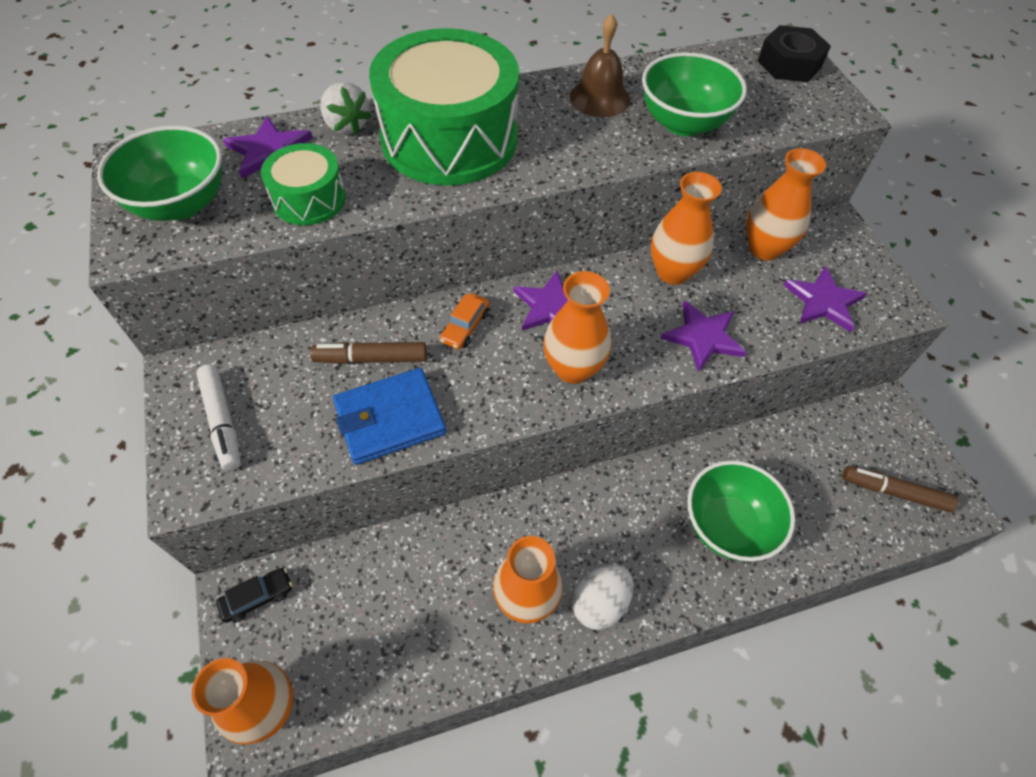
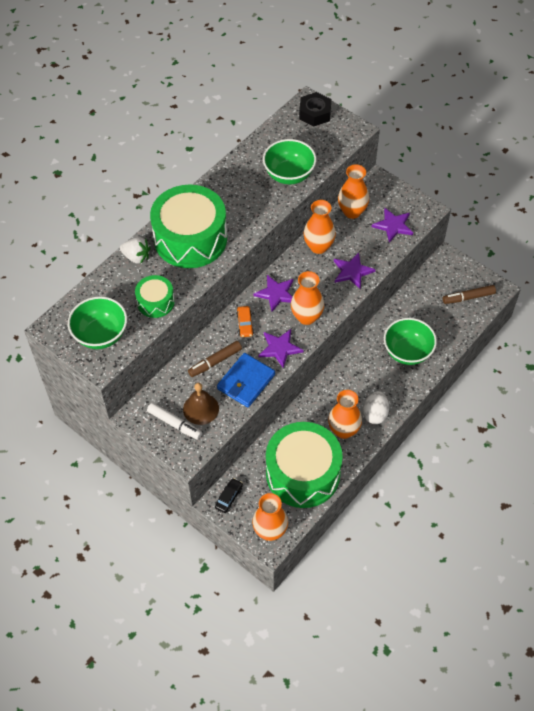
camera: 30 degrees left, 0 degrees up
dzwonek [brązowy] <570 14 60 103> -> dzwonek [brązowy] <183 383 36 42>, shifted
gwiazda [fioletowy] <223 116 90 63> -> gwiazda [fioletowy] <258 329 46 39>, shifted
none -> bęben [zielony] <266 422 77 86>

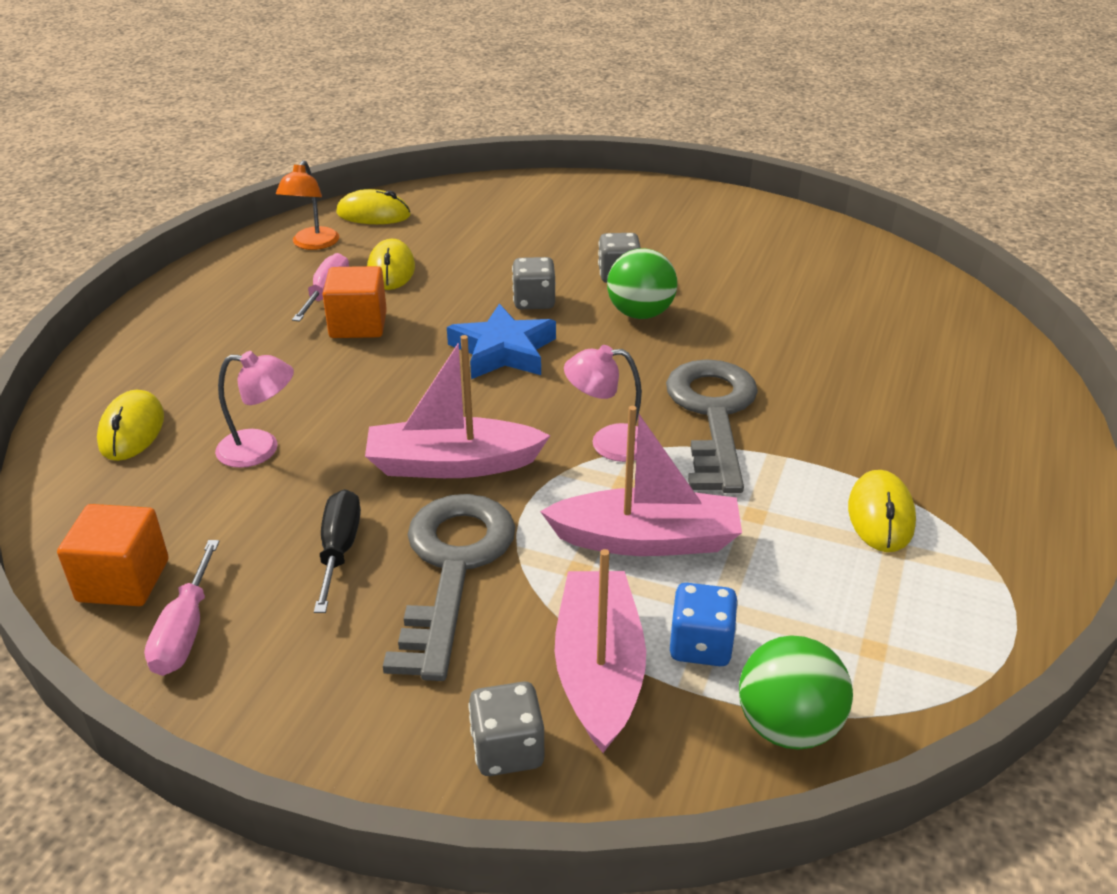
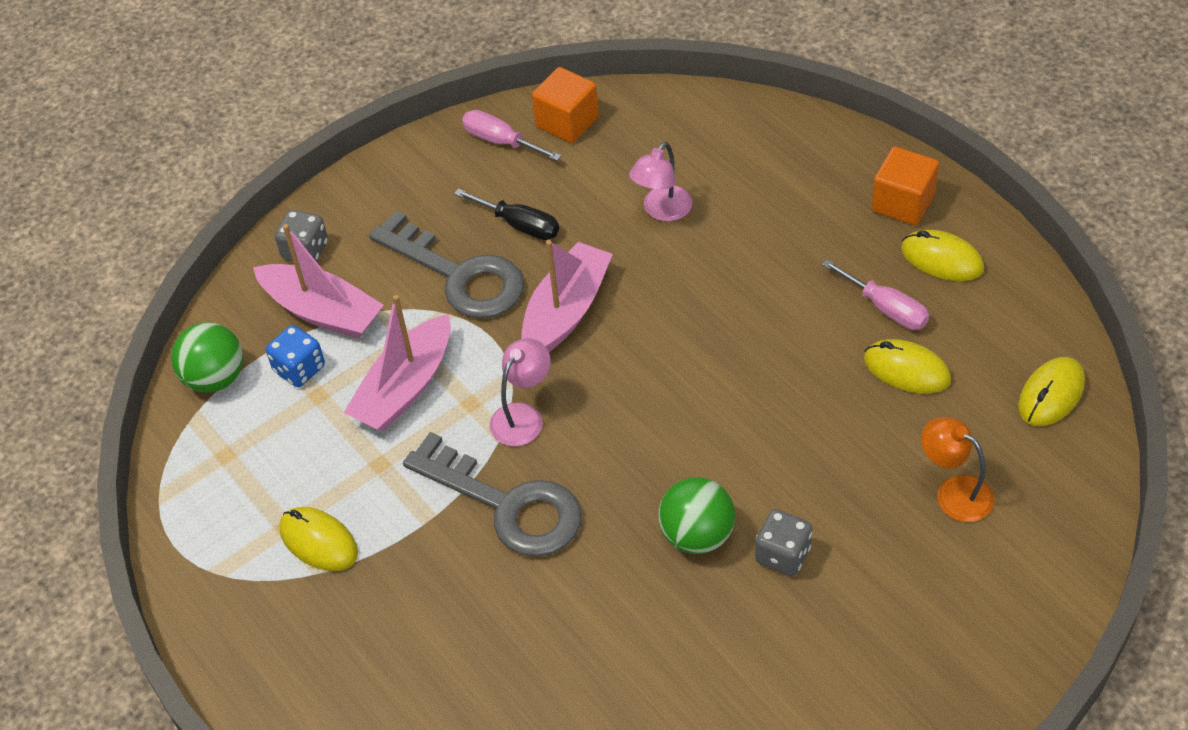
camera: 125 degrees right, 15 degrees up
lampka [pomarańczowy] <276 160 63 90> -> lampka [pomarańczowy] <921 417 73 105>, shifted
kostka do gry [szary] <512 257 43 52> -> none
sześcian [pomarańczowy] <322 266 65 72> -> sześcian [pomarańczowy] <872 147 67 79>, shifted
gwiazda [niebieski] <447 304 109 75> -> none
myszka [żółty] <97 390 67 71> -> myszka [żółty] <901 230 83 51>, shifted

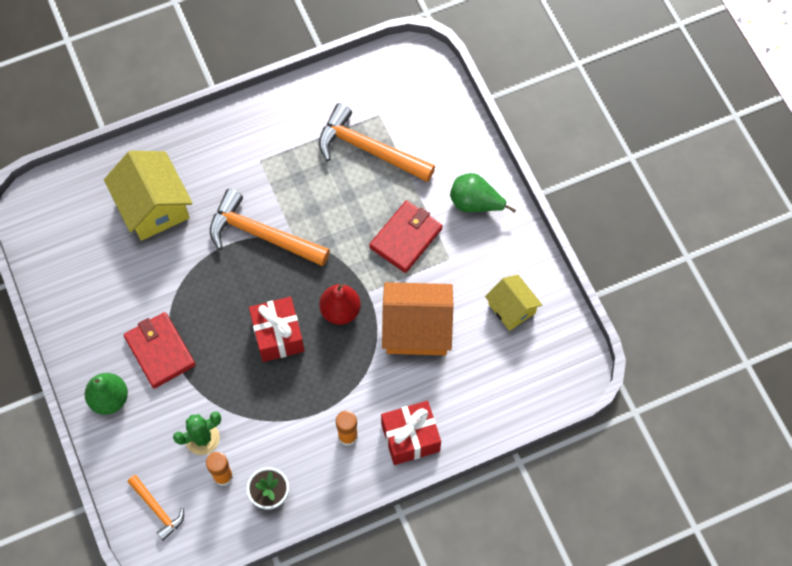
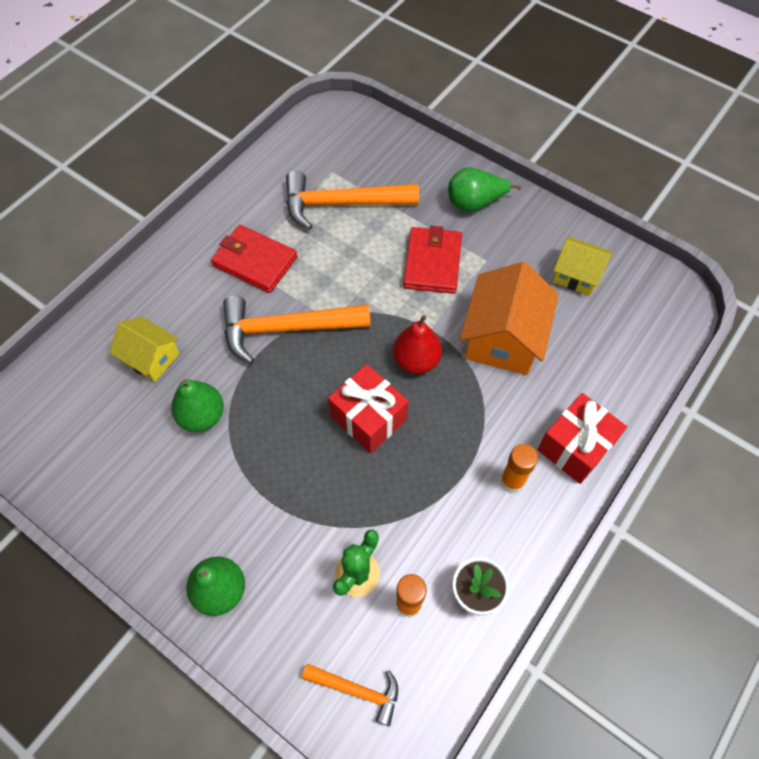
camera: 30 degrees left, 5 degrees down
domek [żółty] <104 151 89 90> -> domek [żółty] <109 317 71 65>, x0.60
domek [pomarańczowy] <382 282 71 73> -> domek [pomarańczowy] <460 262 99 113>, 45 degrees counterclockwise
portfel [czerwony] <124 312 72 77> -> portfel [czerwony] <211 225 86 68>, shifted
none -> gruszka [zielony] <171 379 53 53>

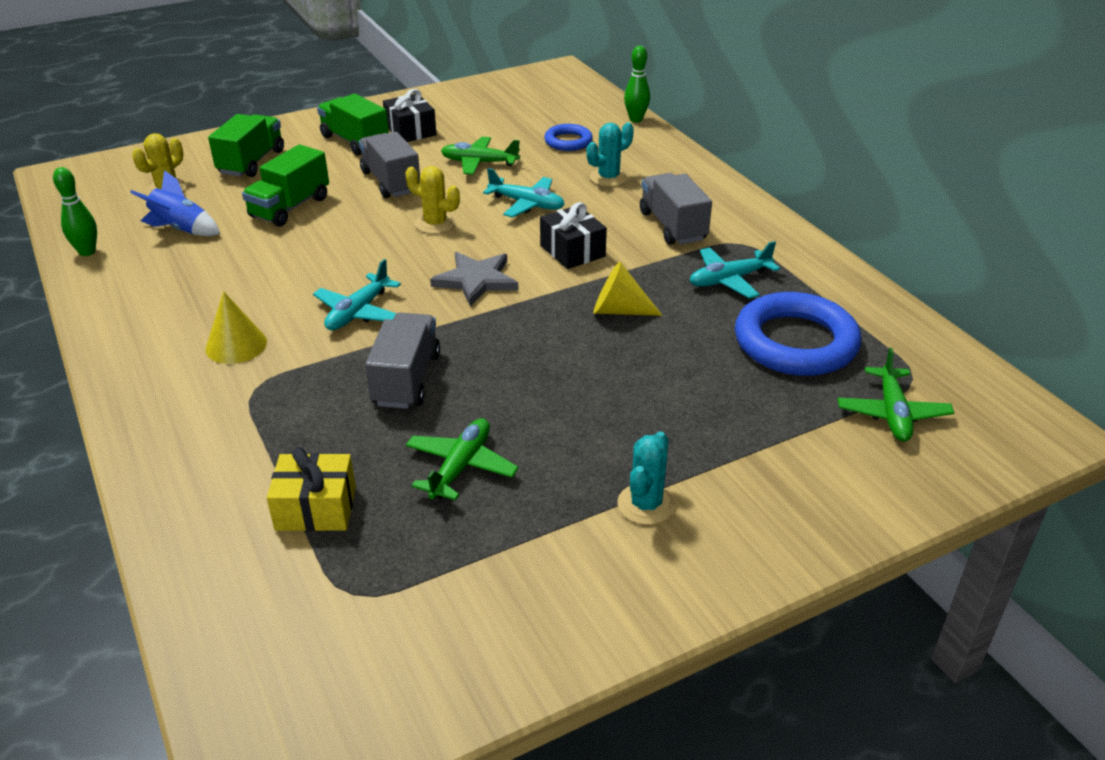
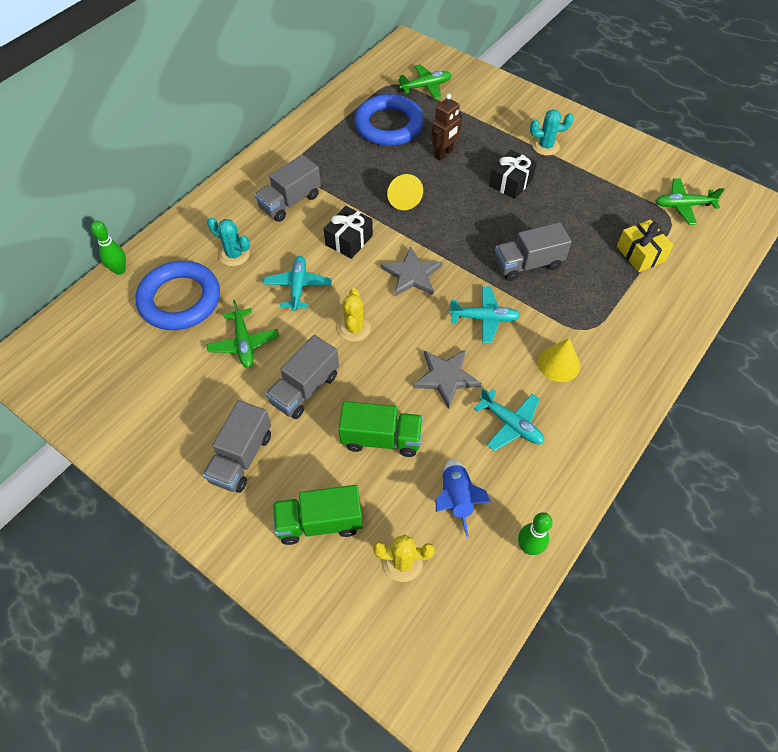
camera: 115 degrees left, 20 degrees up
prezent [czarny] <383 89 54 53> -> prezent [czarny] <489 150 48 49>, shifted
ciężarówka [zielony] <317 94 72 62> -> ciężarówka [szary] <203 400 68 93>
pierścień [niebieski] <544 124 49 27> -> pierścień [niebieski] <135 261 85 69>, x1.92
samolot [turkusowy] <690 241 90 58> -> samolot [turkusowy] <474 388 70 63>, shifted
samolot [zielony] <406 418 113 83> -> samolot [zielony] <656 178 69 47>, shifted
none -> robot [brązowy] <431 94 31 67>
none -> gwiazda [szary] <413 350 69 59>

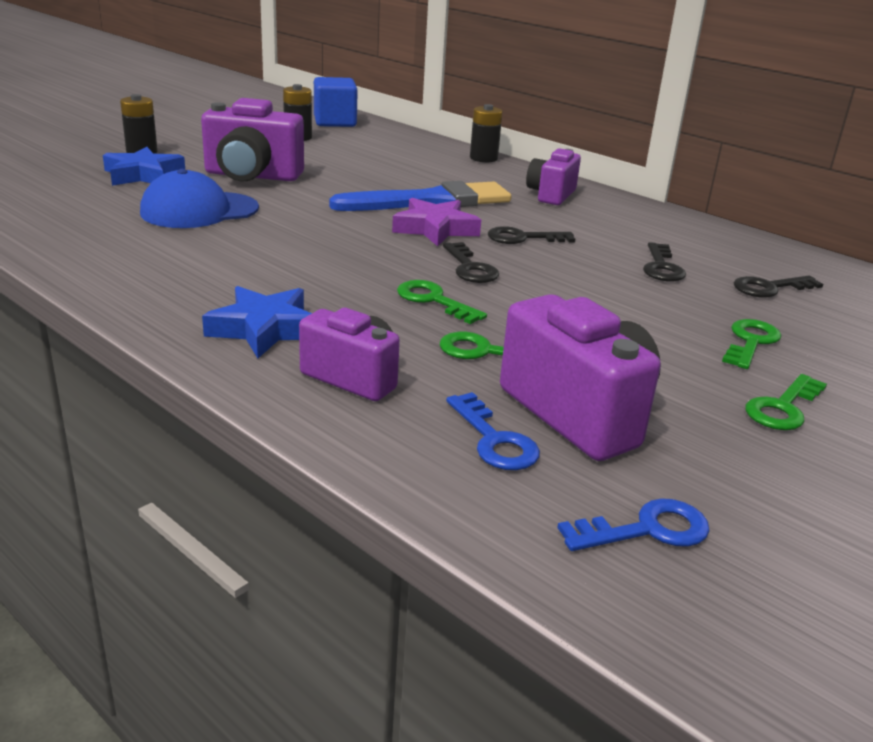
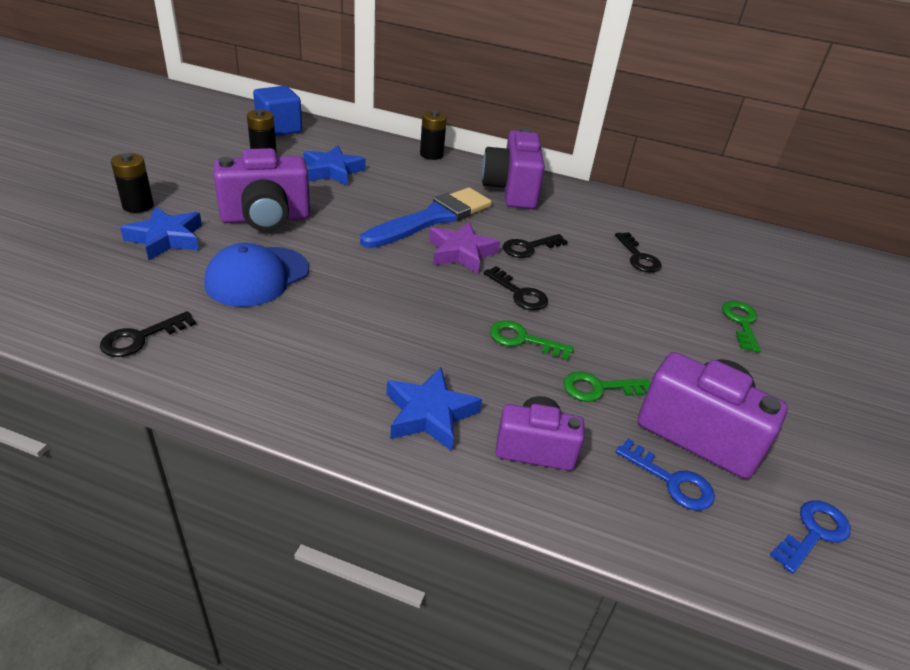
camera: 25 degrees left, 10 degrees up
aparat fotograficzny [fioletowy] <526 148 55 57> -> aparat fotograficzny [fioletowy] <481 127 64 82>, x1.57
klucz [czarny] <734 276 89 22> -> klucz [czarny] <100 311 96 46>, shifted
klucz [zielony] <745 374 82 56> -> none
none -> gwiazda [niebieski] <303 145 63 41>

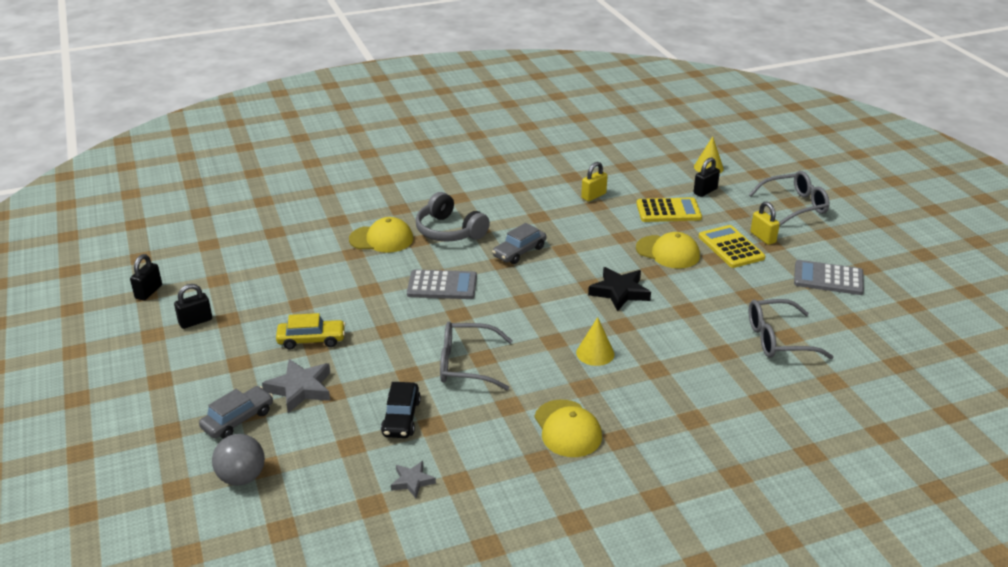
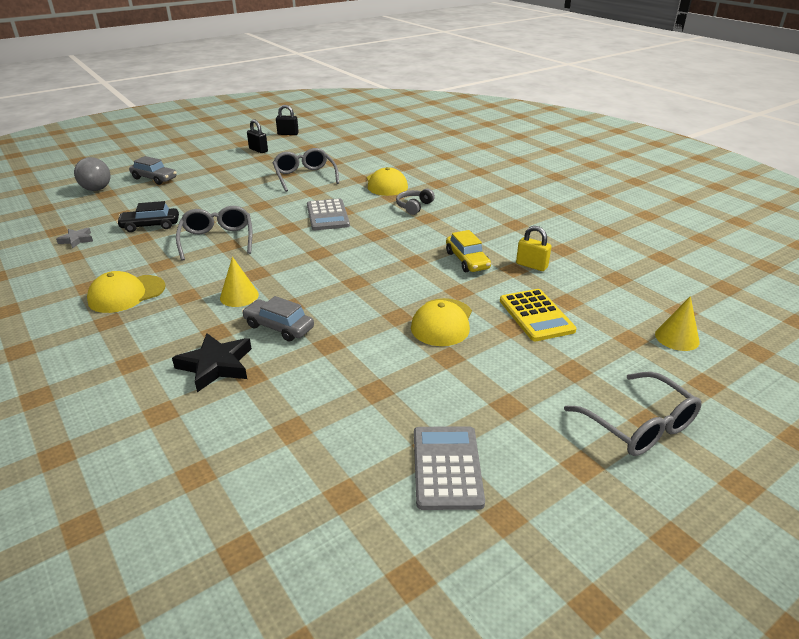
camera: 75 degrees right, 0 degrees up
kłódka [czarny] <694 157 26 40> -> none
słuchawki [szary] <416 192 74 50> -> słuchawki [szary] <396 188 39 27>, x0.59
kłódka [żółty] <750 202 30 43> -> none
samochód [szary] <492 223 54 41> -> samochód [szary] <242 296 72 46>, shifted
kalkulator [żółty] <699 225 66 43> -> none
gwiazda [czarny] <588 267 63 44> -> gwiazda [czarny] <172 333 80 59>, shifted
okulary [szary] <749 299 85 60> -> okulary [szary] <272 148 67 44>, shifted
samochód [żółty] <276 313 70 37> -> samochód [żółty] <446 230 45 42>, shifted
gwiazda [szary] <262 359 68 54> -> none

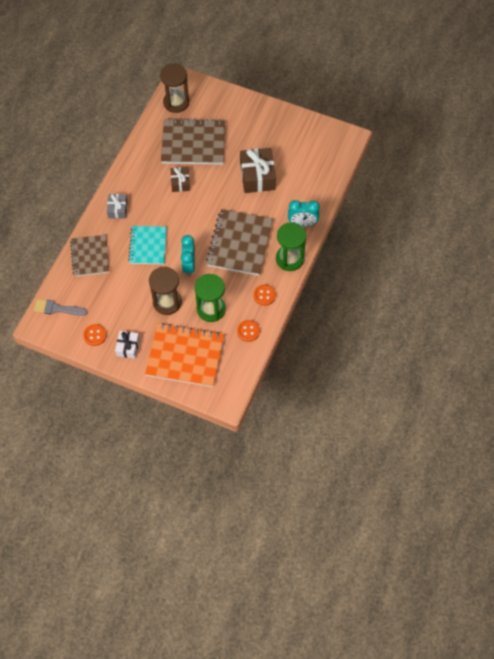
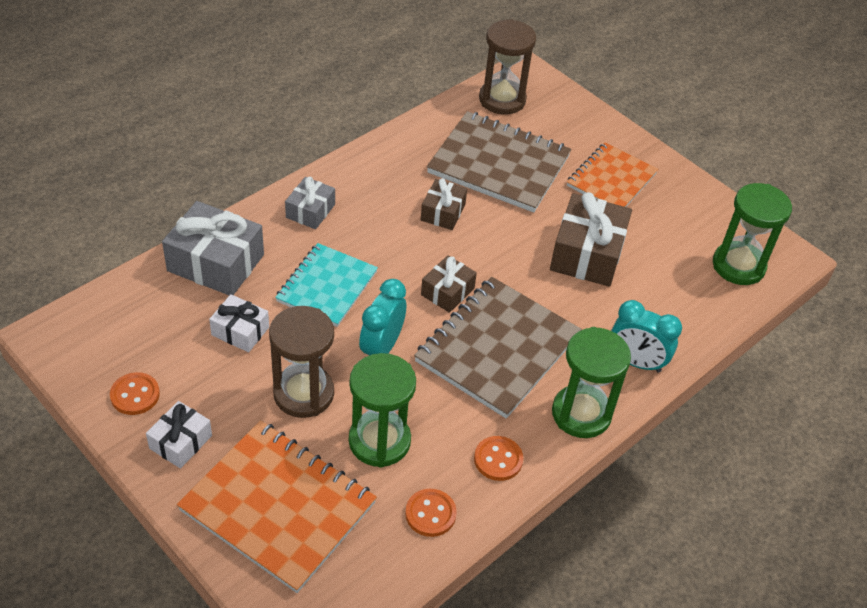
camera: 20 degrees right, 15 degrees down
zeszyt [brązowy] <70 235 39 42> -> prezent [szary] <162 201 102 94>
pędzel [szary] <34 299 54 16> -> none
none -> zeszyt [pomarańczowy] <567 143 91 64>
none -> klepsydra [zielony] <713 183 79 102>
none -> prezent [brązowy] <421 255 56 58>
none -> prezent [biały] <209 294 60 58>

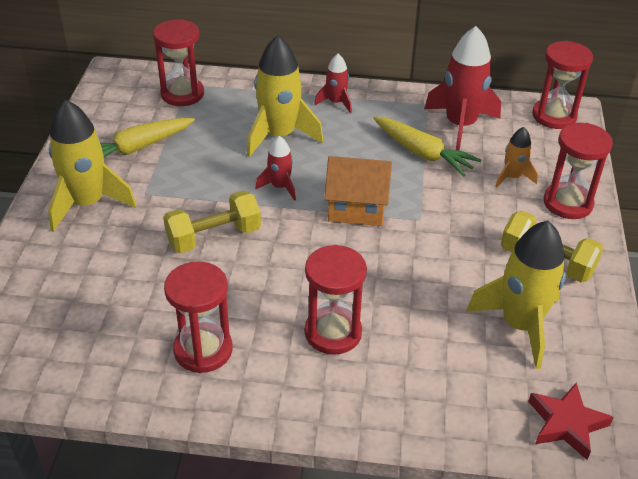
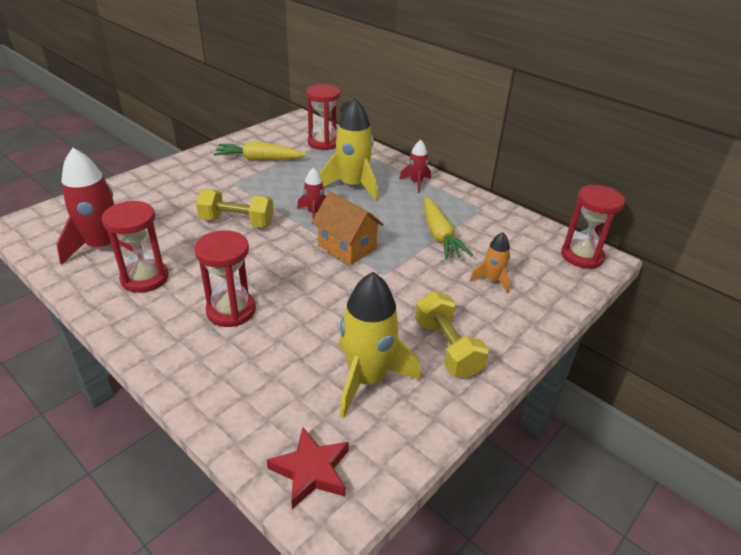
camera: 35 degrees right, 5 degrees down
rakieta [czerwony] <424 26 77 124> -> rakieta [czerwony] <56 148 77 117>, shifted
rakieta [żółty] <48 99 88 133> -> none
klepsydra [czerwony] <544 123 69 96> -> none

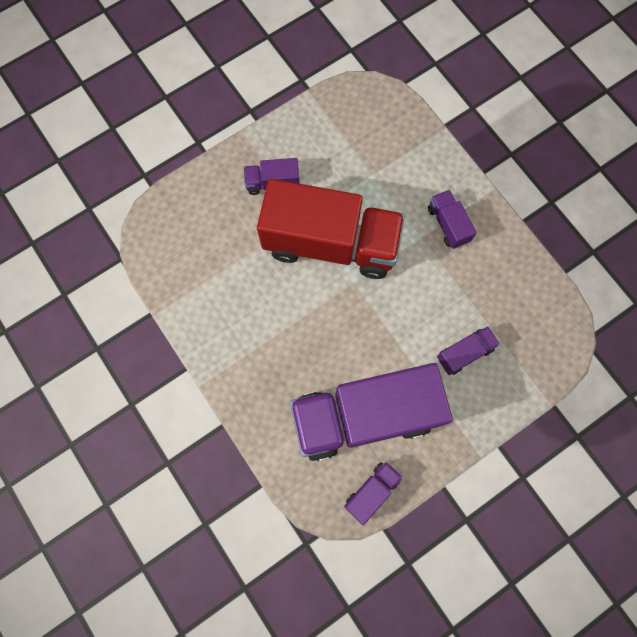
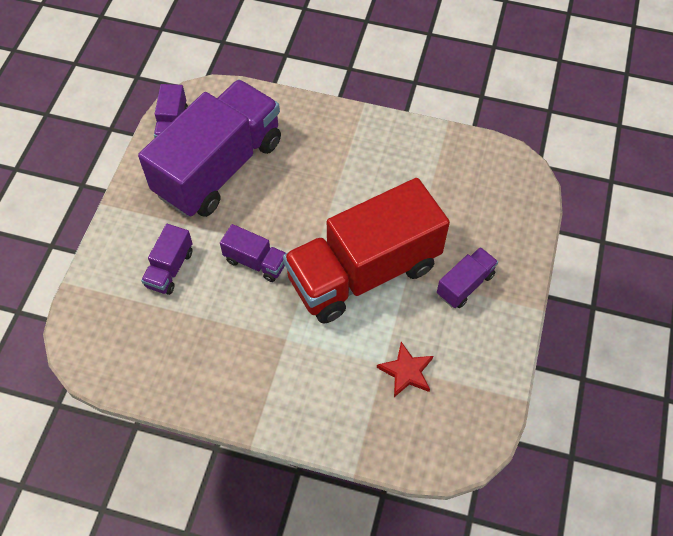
camera: 140 degrees right, 15 degrees down
ciężarówka [fioletowy] <428 190 49 59> -> ciężarówka [fioletowy] <220 224 66 58>, shifted
none -> gwiazda [czerwony] <377 342 56 55>

